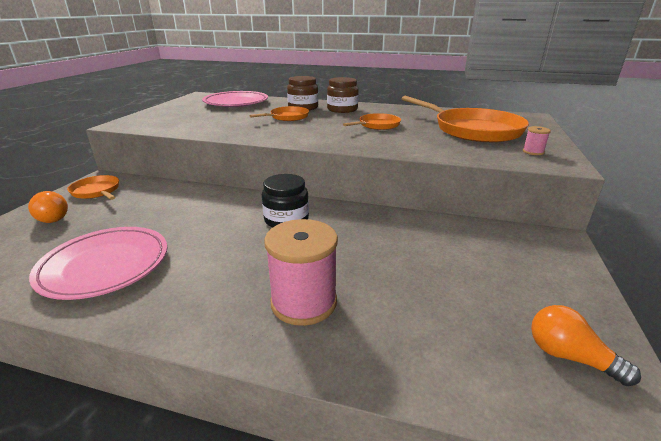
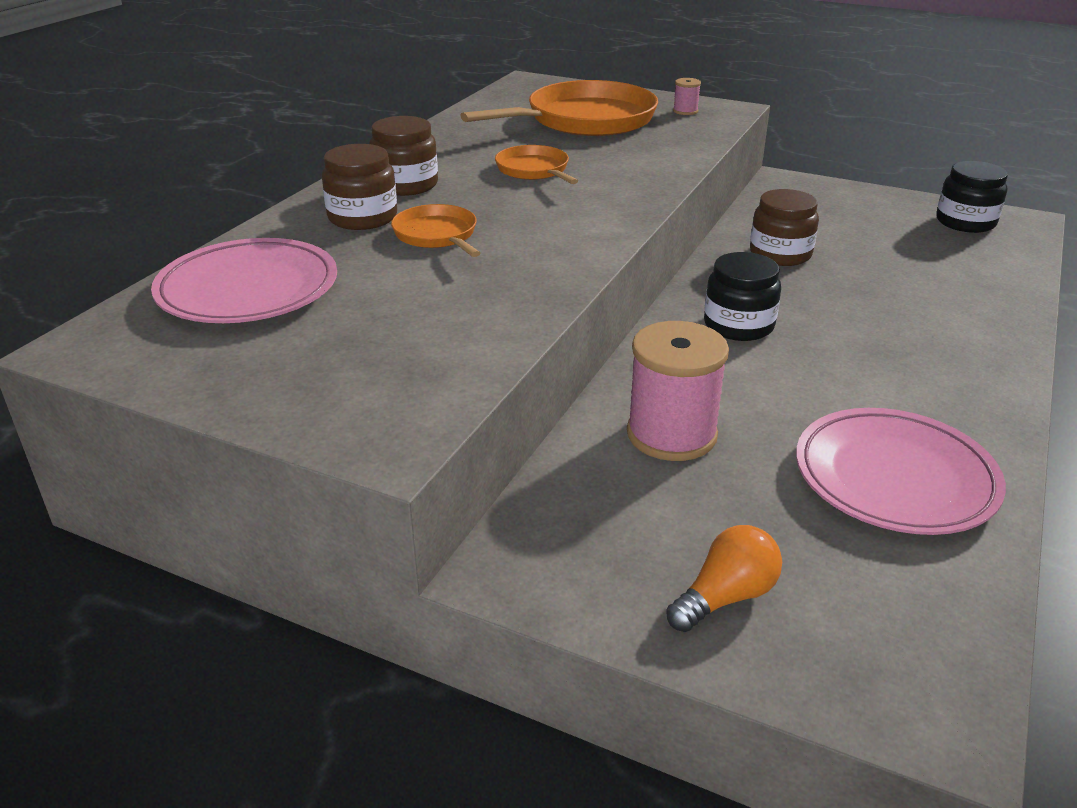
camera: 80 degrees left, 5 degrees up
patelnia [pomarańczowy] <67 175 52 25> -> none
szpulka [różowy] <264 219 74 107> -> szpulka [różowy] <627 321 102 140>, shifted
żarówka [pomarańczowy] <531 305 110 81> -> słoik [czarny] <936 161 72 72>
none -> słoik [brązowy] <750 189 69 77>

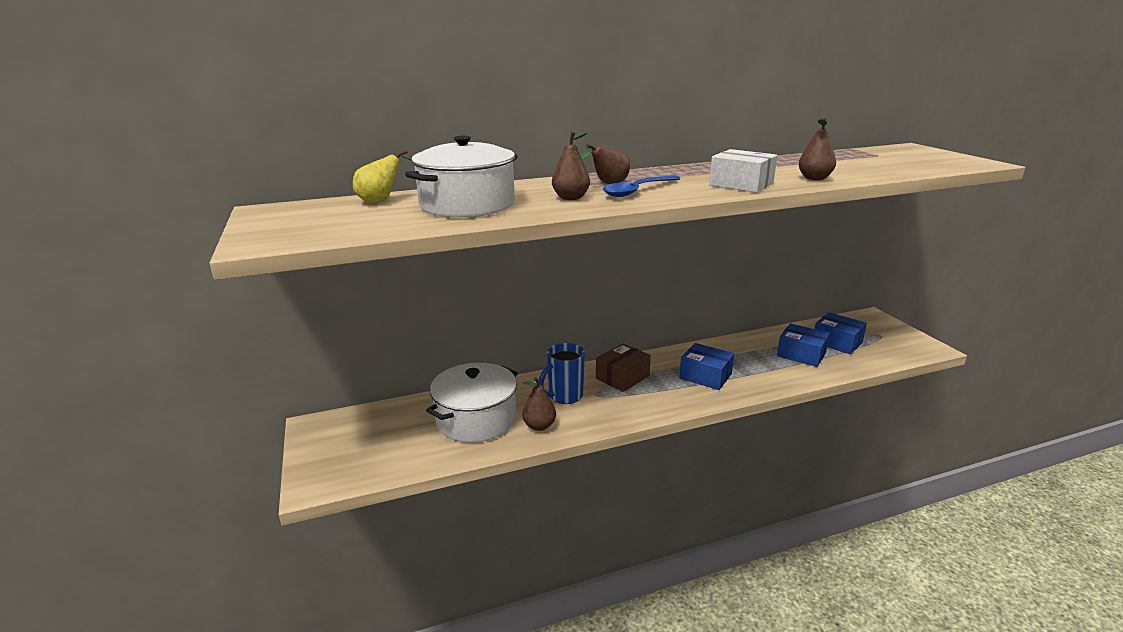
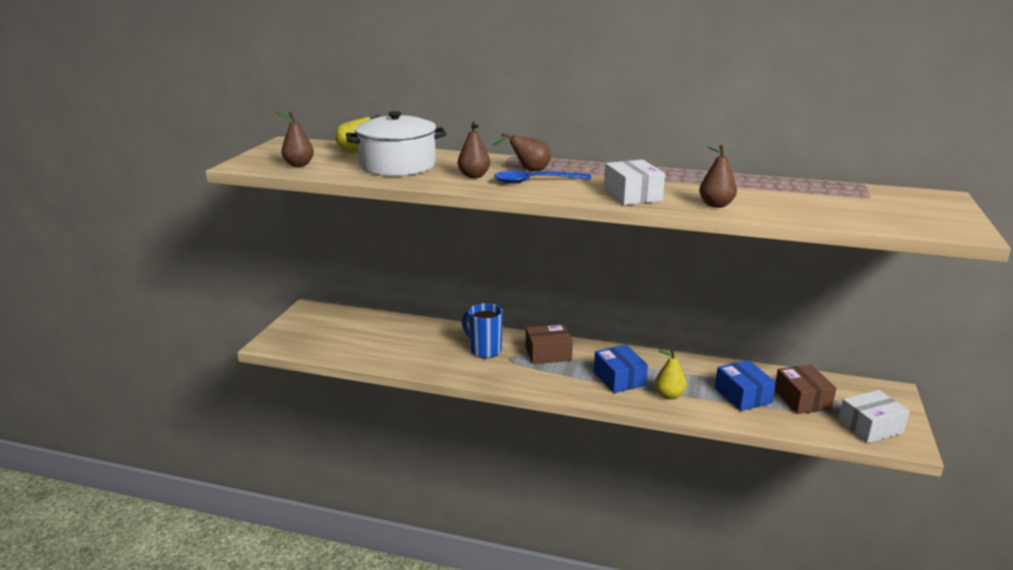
camera: 35 degrees right, 0 degrees up
pudełko [niebieski] <815 312 52 42> -> pudełko [brązowy] <775 365 61 49>
kubek [niebieski] <539 343 46 61> -> kubek [niebieski] <462 303 41 55>, 45 degrees clockwise
garnek [biały] <426 363 92 79> -> none
gruszka [brązowy] <522 377 34 54> -> gruszka [brązowy] <275 111 39 56>, shifted
none -> gruszka [żółty] <655 349 32 50>
none -> pudełko [biały] <838 390 72 53>

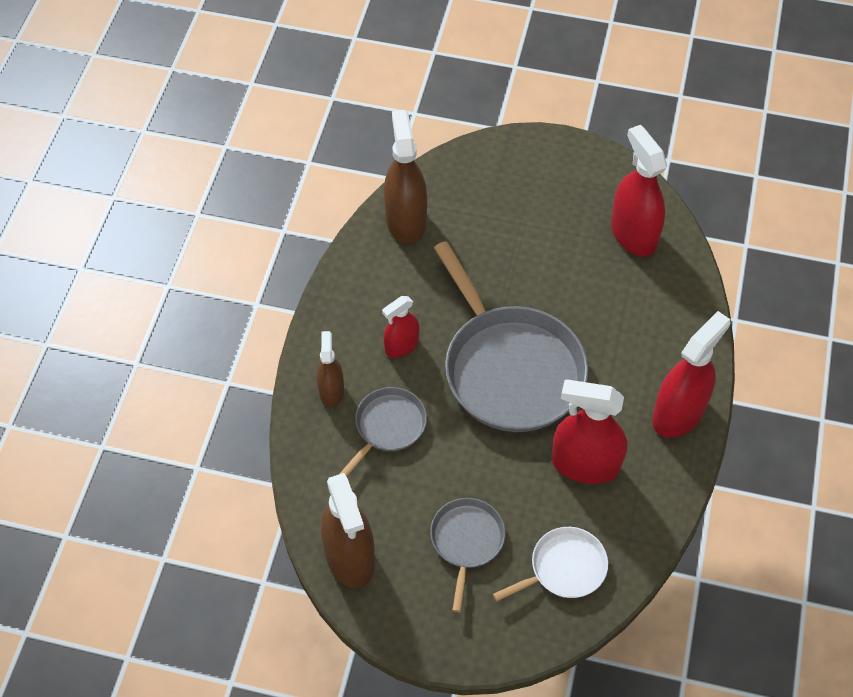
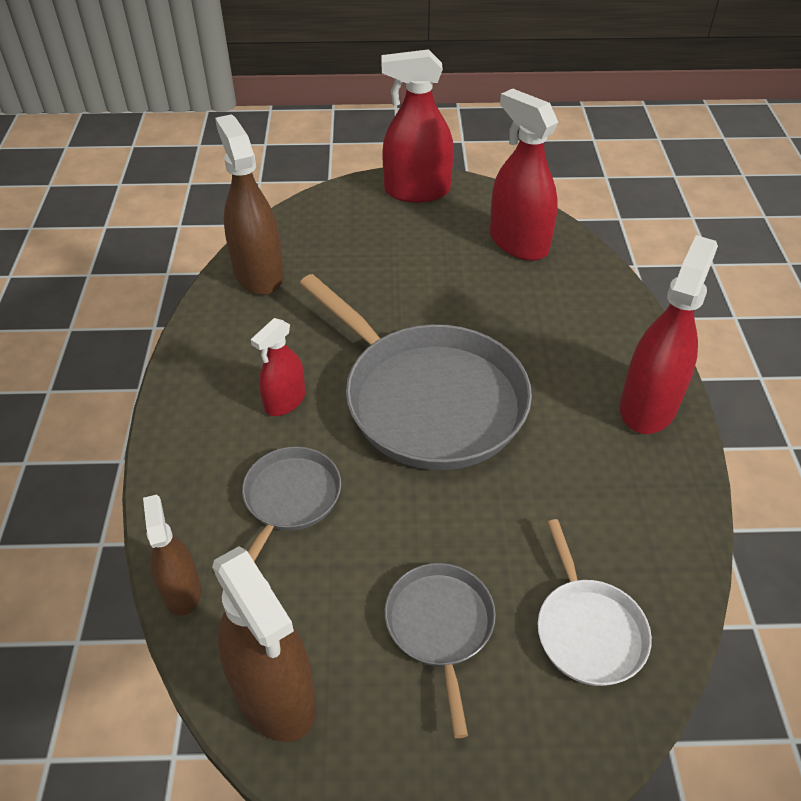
camera: 15 degrees left, 10 degrees down
spryskiwacz [brązowy] <317 331 27 76> -> spryskiwacz [brązowy] <143 494 58 122>, shifted
spryskiwacz [czerwony] <552 380 75 104> -> spryskiwacz [czerwony] <381 49 73 154>, shifted
patelnia [biały] <493 527 115 74> -> patelnia [biały] <538 519 114 167>, 120 degrees clockwise

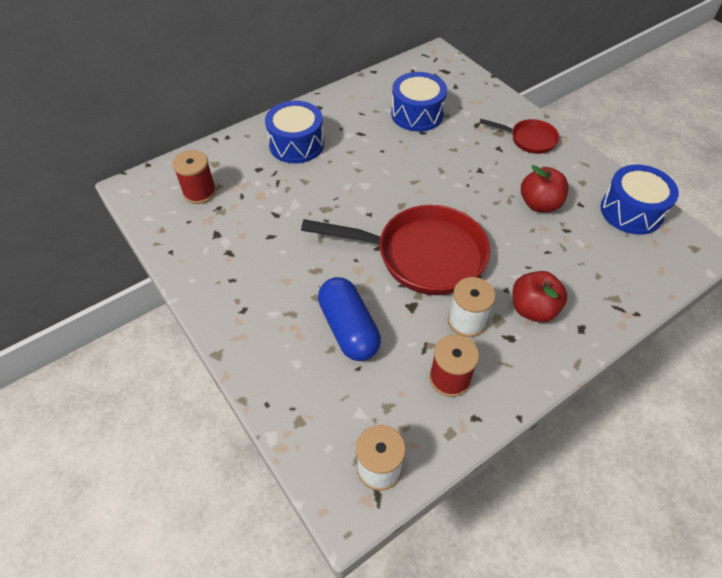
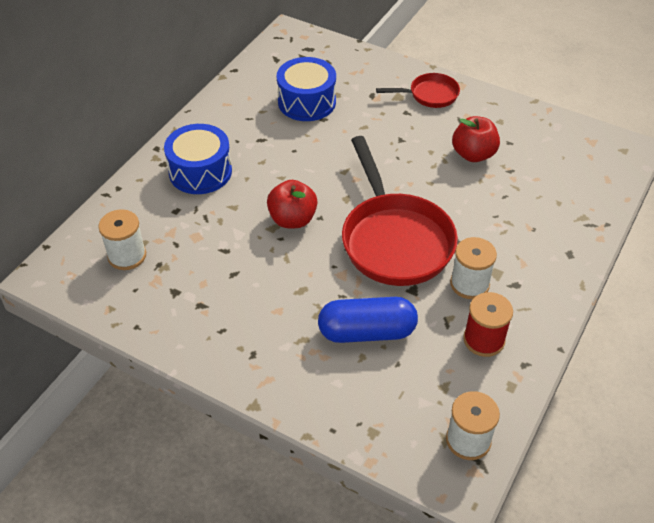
camera: 25 degrees left, 5 degrees down
szpulka [czerwony] <172 150 44 54> -> szpulka [biały] <98 209 48 61>
bęben [niebieski] <600 165 79 70> -> none
patelnia [czerwony] <301 205 189 90> -> patelnia [czerwony] <342 136 116 150>, 90 degrees clockwise
jabłko [czerwony] <513 271 54 51> -> jabłko [czerwony] <267 180 51 48>, shifted
kapsułka [niebieski] <318 277 63 84> -> kapsułka [niebieski] <318 297 100 46>, 45 degrees counterclockwise

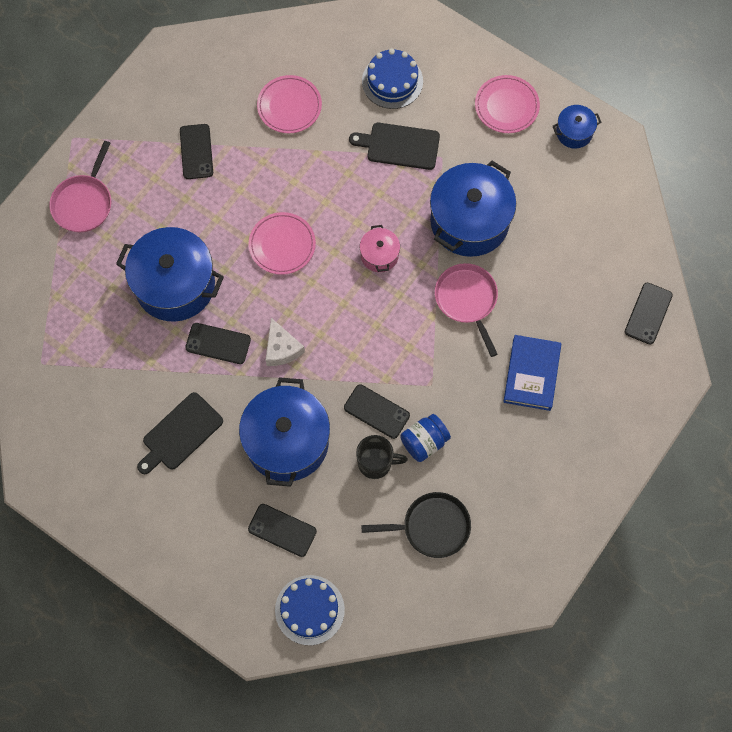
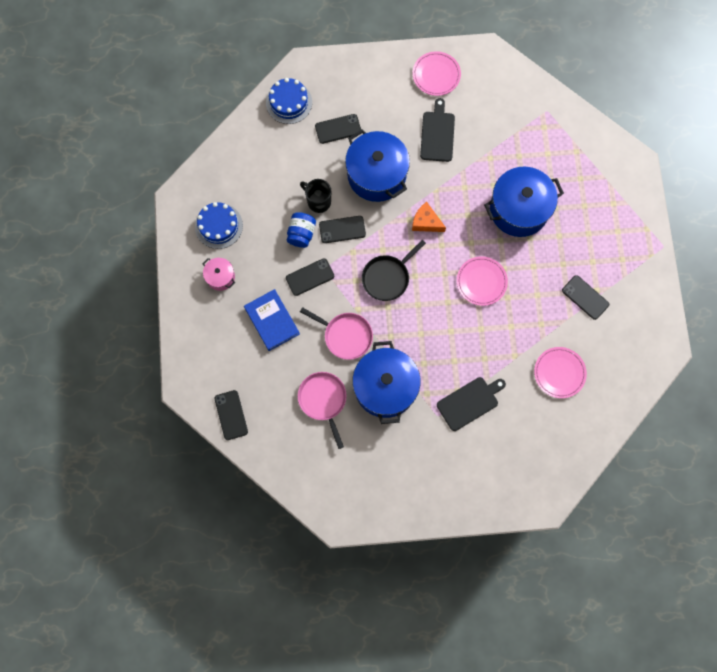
camera: 140 degrees right, 5 degrees up
tort [niebieski] <362 49 61 60> -> tort [niebieski] <195 202 48 47>, shifted
talerz [różowy] <475 75 65 58> -> talerz [różowy] <413 51 48 45>, shifted
garnek [niebieski] <553 105 49 44> -> none
patelnia [różowy] <49 141 62 91> -> patelnia [różowy] <298 372 49 77>, shifted
garnek [różowy] <360 225 40 47> -> garnek [różowy] <203 258 32 33>, shifted
ser [biały] <266 318 39 48> -> ser [pomarańczowy] <412 202 34 30>
telefon [czarny] <185 323 66 41> -> telefon [czarny] <286 258 48 38>, shifted
kubek [czarny] <356 435 52 44> -> kubek [czarny] <300 179 31 34>, 75 degrees clockwise
patelnia [czarny] <361 492 110 66> -> patelnia [czarny] <362 240 64 61>, shifted

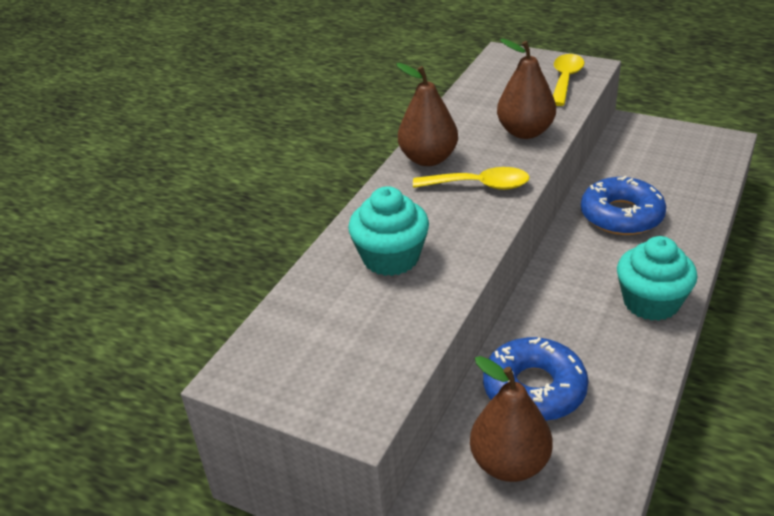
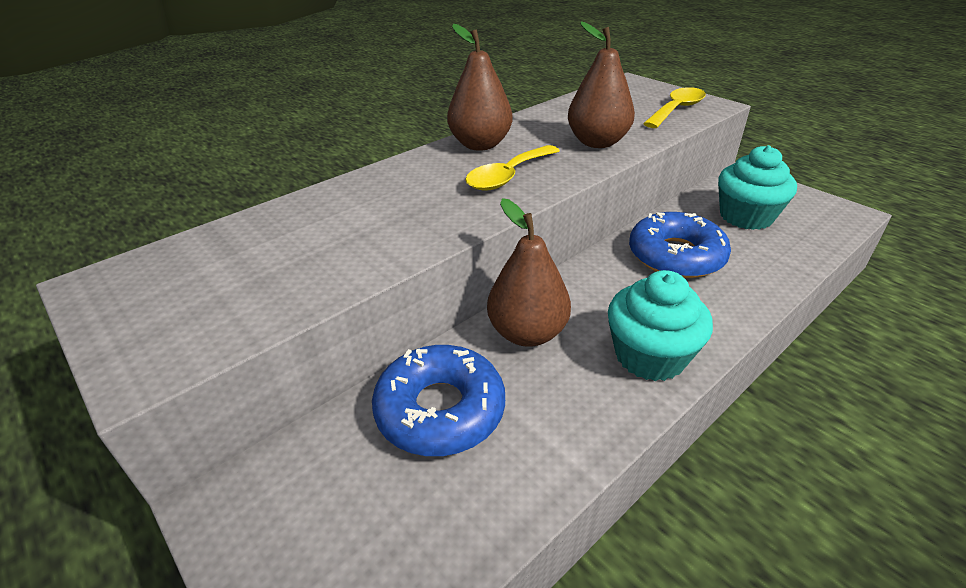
camera: 20 degrees right, 0 degrees up
łyżka [żółty] <413 167 117 23> -> łyżka [żółty] <465 145 95 46>, 105 degrees clockwise
muffinka [turkusowy] <348 186 81 90> -> muffinka [turkusowy] <718 145 79 85>, shifted
gruszka [brązowy] <470 356 82 126> -> gruszka [brązowy] <487 198 84 149>, shifted

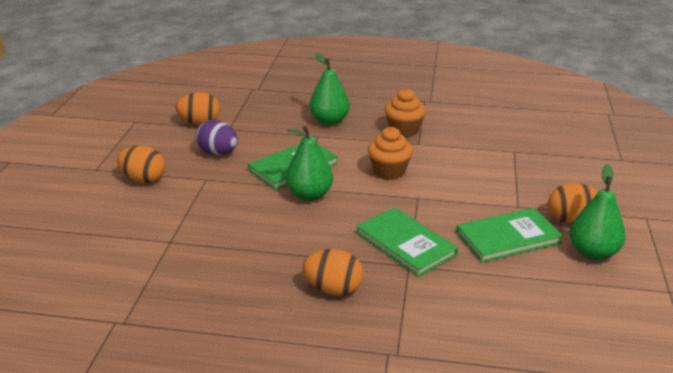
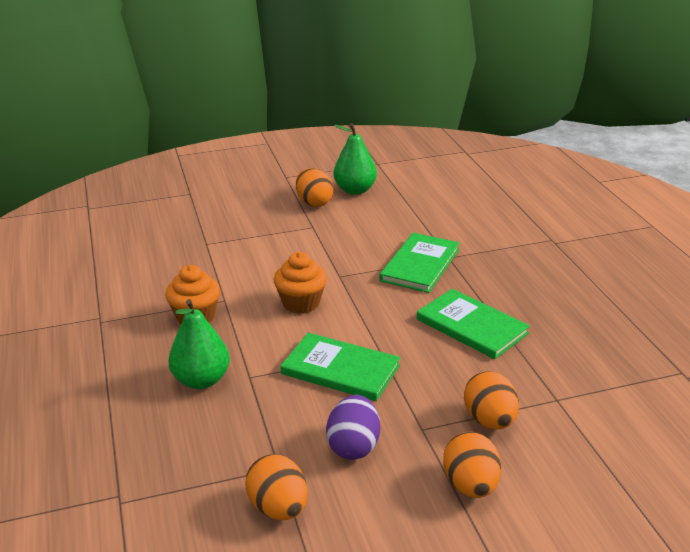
camera: 115 degrees left, 0 degrees up
gruszka [zielony] <286 126 47 75> -> none
książka [zielony] <456 208 107 54> -> książka [zielony] <417 289 113 70>, shifted
jajko [pomarańczowy] <303 249 60 46> -> jajko [pomarańczowy] <464 371 55 59>, shifted

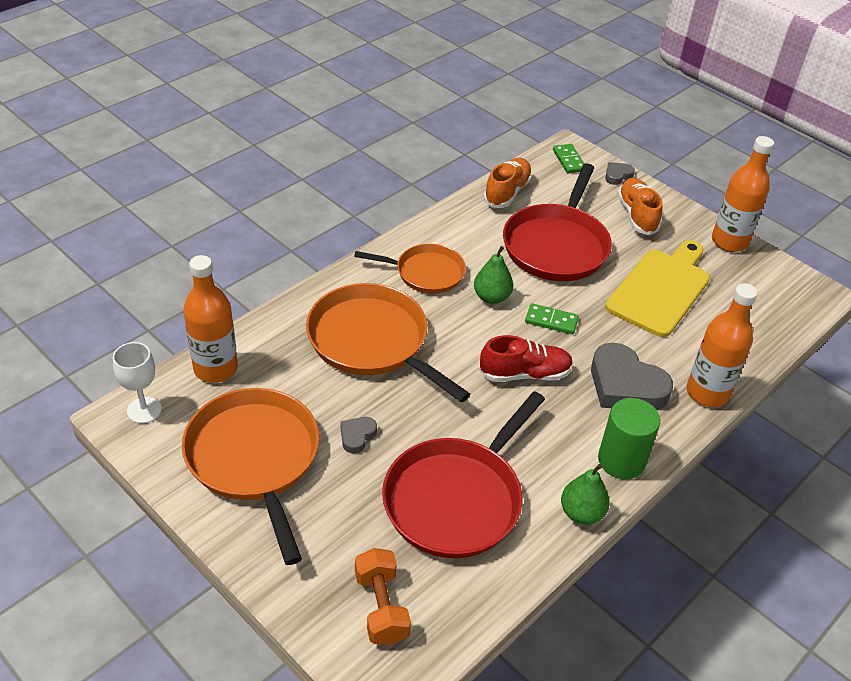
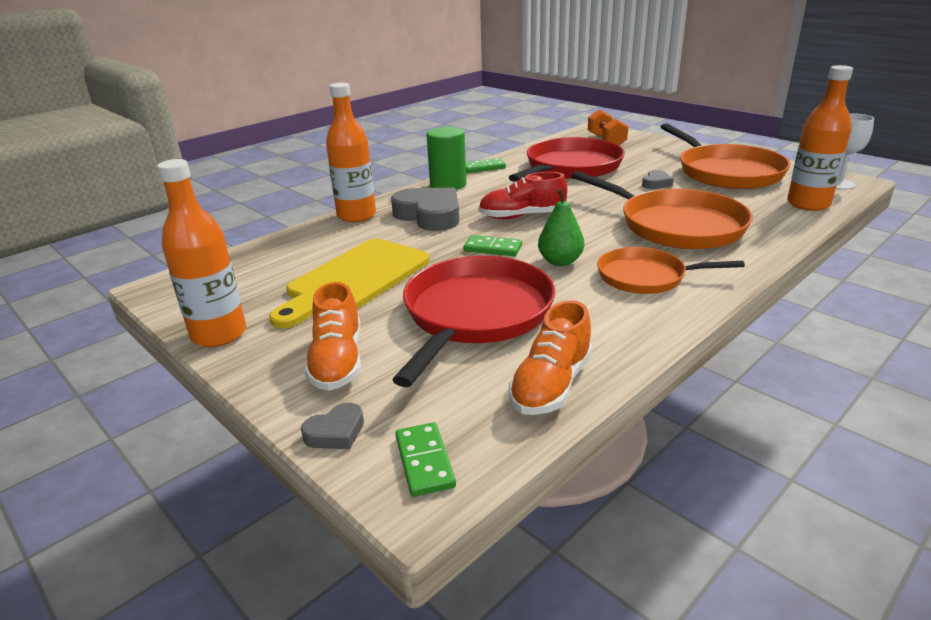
camera: 175 degrees left, 15 degrees down
gruszka [zielony] <561 464 49 60> -> kostka domina [zielony] <466 158 40 15>

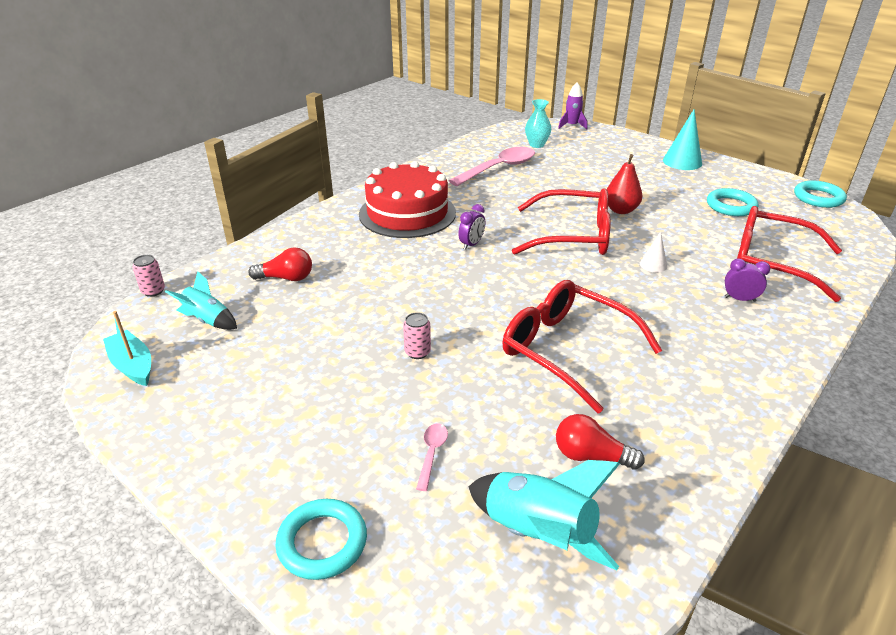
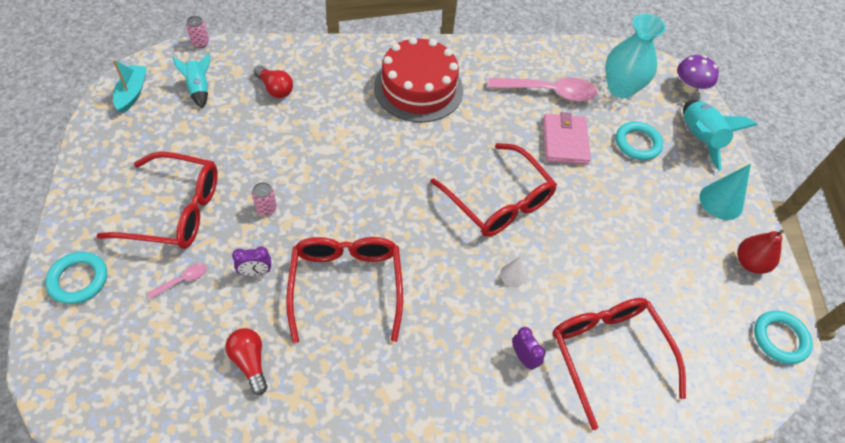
camera: 40 degrees right, 20 degrees up
rakieta [fioletowy] <558 83 29 46> -> grzyb [fioletowy] <677 55 42 38>
wazon [turkusowy] <525 99 26 49> -> wazon [turkusowy] <605 14 61 84>, x1.73
gruszka [czerwony] <607 154 35 60> -> gruszka [czerwony] <737 230 47 44>, shifted
pierścień [turkusowy] <707 188 51 28> -> pierścień [turkusowy] <616 122 47 38>, shifted
budzik [fioletowy] <458 204 27 46> -> budzik [fioletowy] <232 247 39 29>, shifted
rakieta [turkusowy] <468 460 152 110> -> rakieta [turkusowy] <683 100 74 71>, shifted
none -> portfel [różowy] <543 112 48 53>
none -> okulary [czerwony] <97 152 121 97>

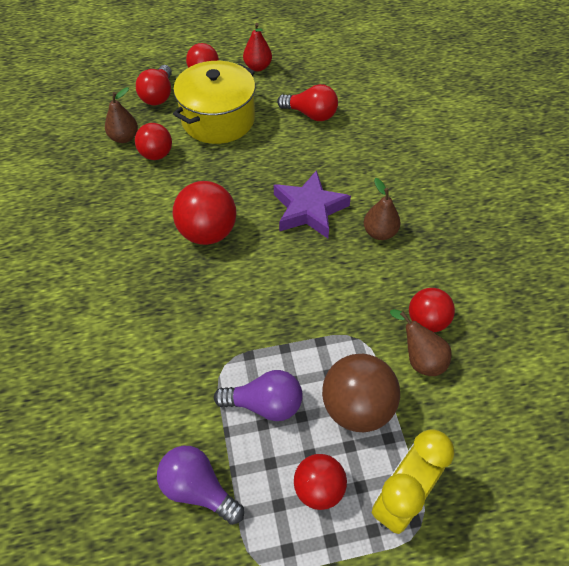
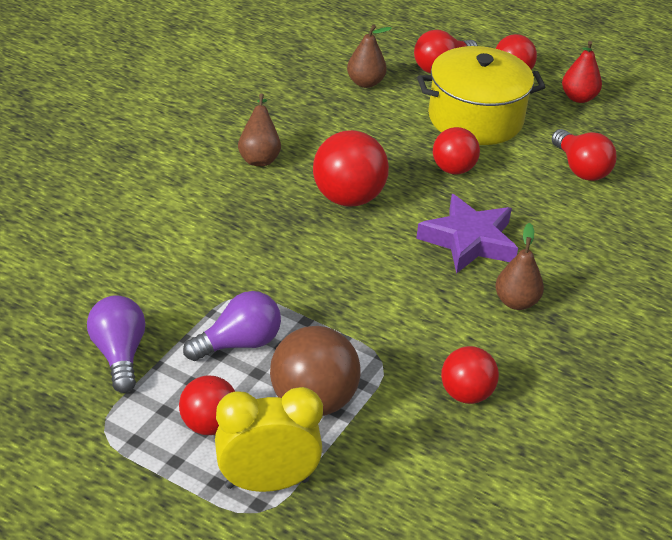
camera: 40 degrees right, 15 degrees down
piłka [czerwony] <135 123 37 37> -> piłka [czerwony] <433 127 47 48>, shifted
gruszka [brązowy] <390 309 62 67> -> gruszka [brązowy] <238 93 43 73>, shifted
żarówka [fioletowy] <214 370 89 51> -> żarówka [fioletowy] <183 291 98 70>, 75 degrees counterclockwise

